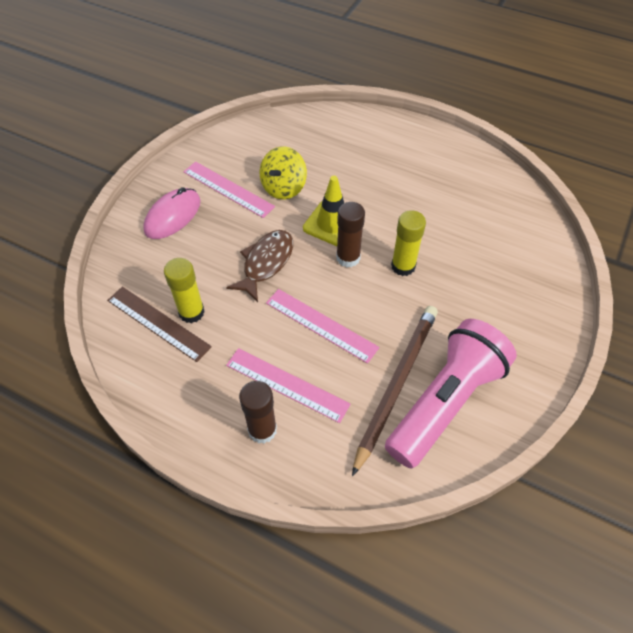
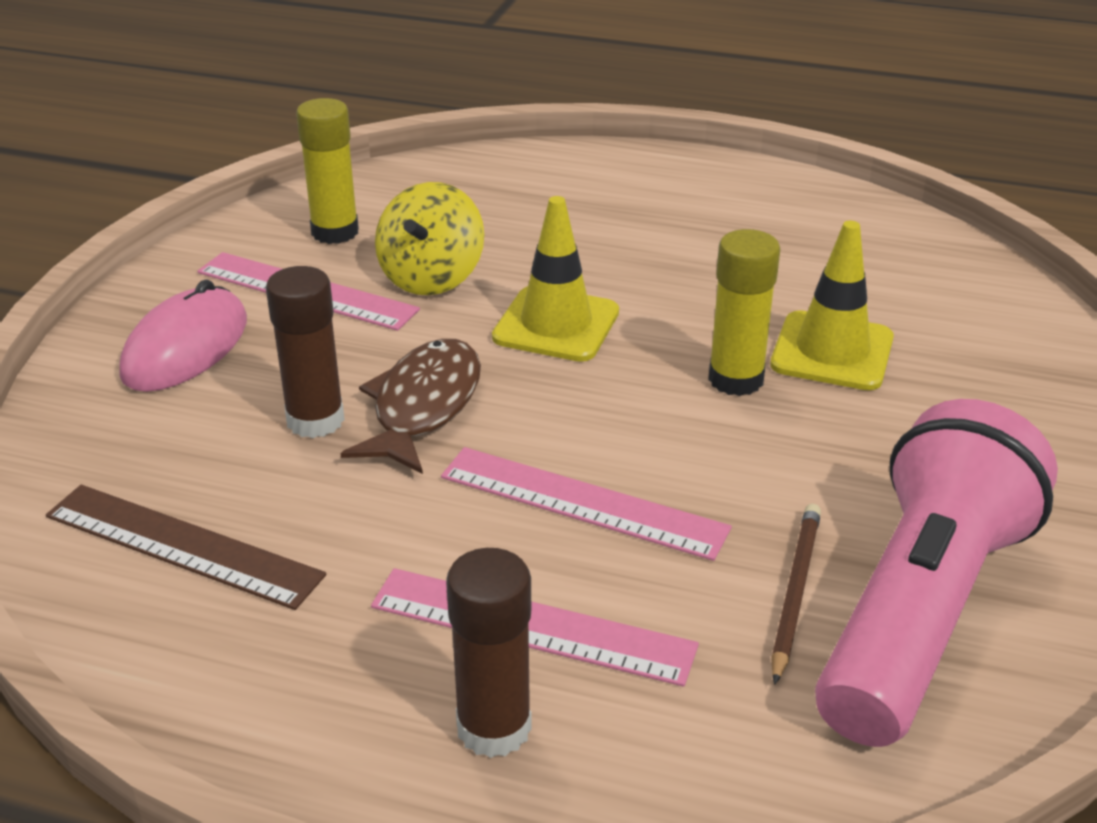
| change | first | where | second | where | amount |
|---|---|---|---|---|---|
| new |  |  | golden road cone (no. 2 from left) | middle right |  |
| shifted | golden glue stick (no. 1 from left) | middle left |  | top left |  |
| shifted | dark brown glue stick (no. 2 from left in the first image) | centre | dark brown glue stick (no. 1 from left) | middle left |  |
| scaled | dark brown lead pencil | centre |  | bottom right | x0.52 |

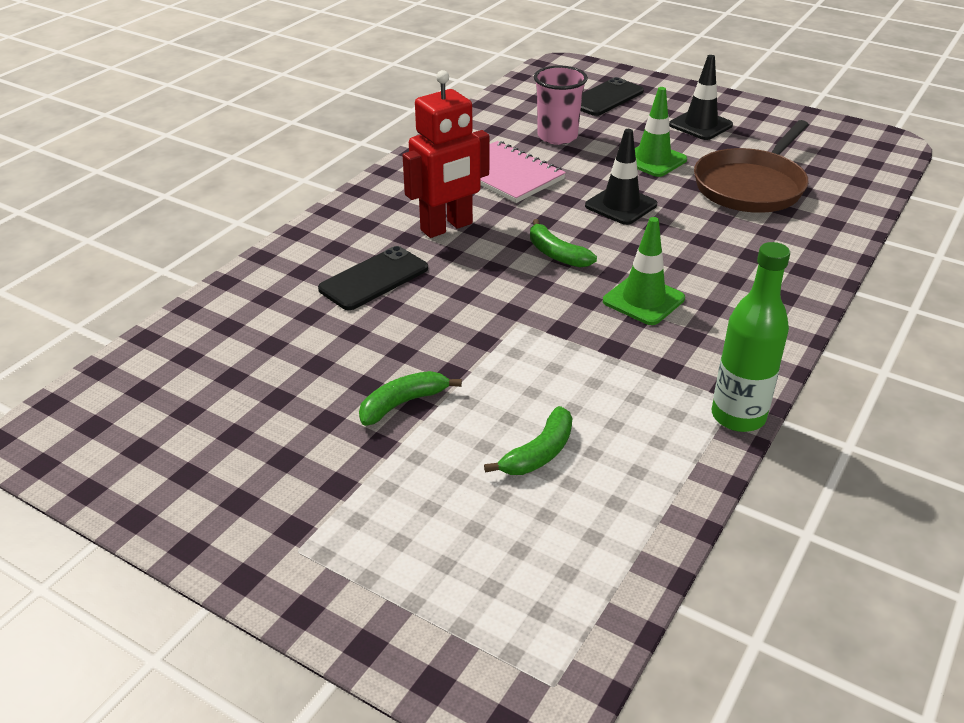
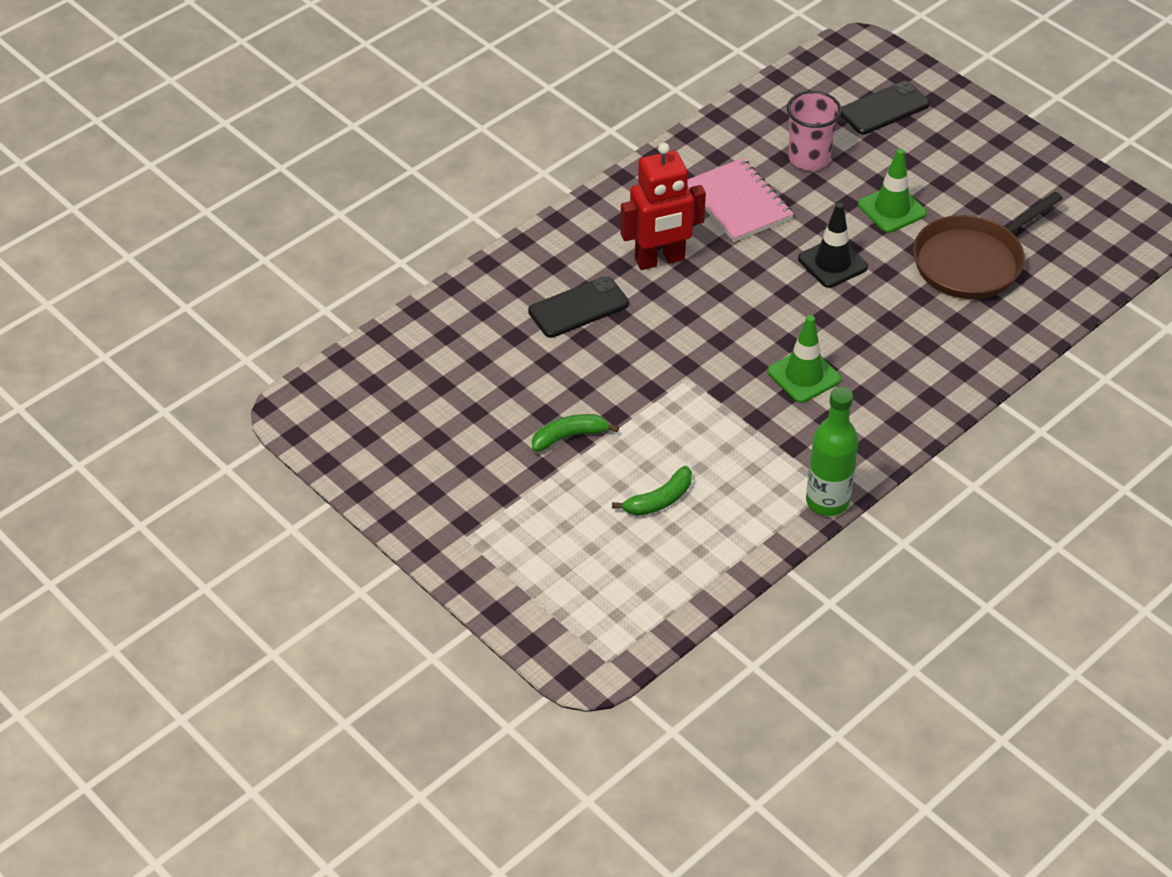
| change | first | where | second | where | amount |
|---|---|---|---|---|---|
| gone | green toy banana (no. 3 from left) | centre |  |  |  |
| gone | black road cone (no. 2 from left) | top right |  |  |  |

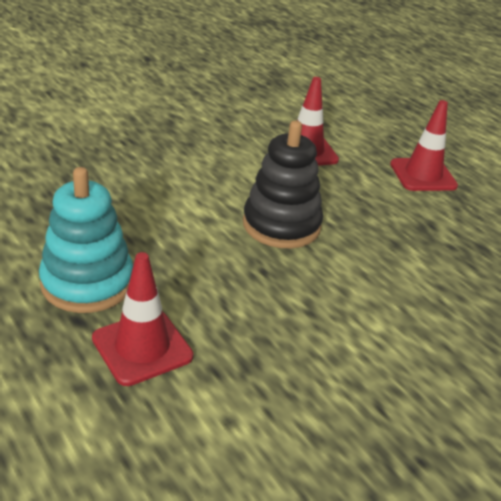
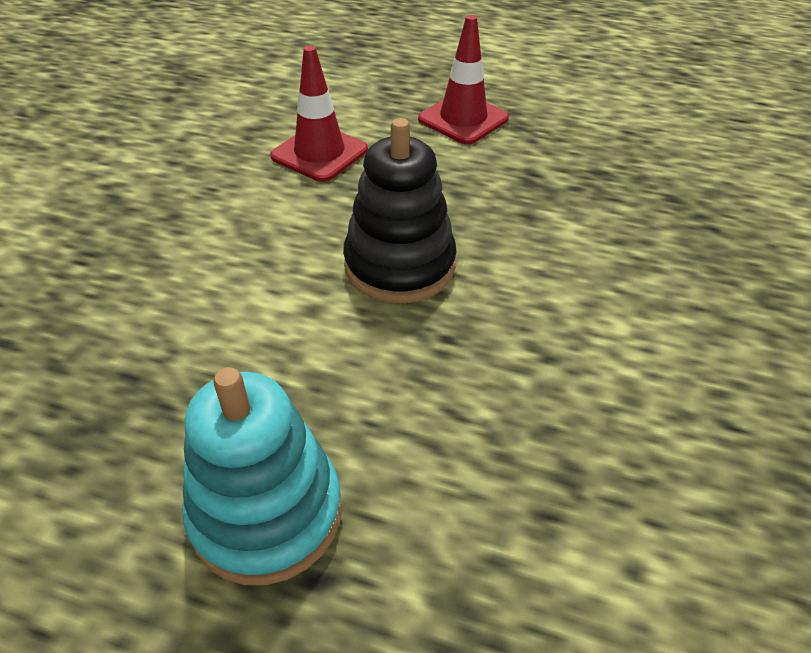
| change | first | where | second | where | amount |
|---|---|---|---|---|---|
| gone | crimson road cone (no. 1 from left) | middle left |  |  |  |

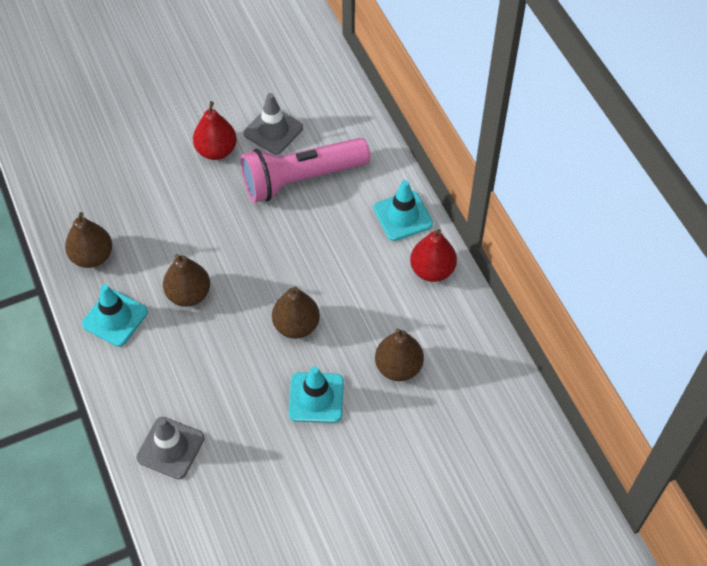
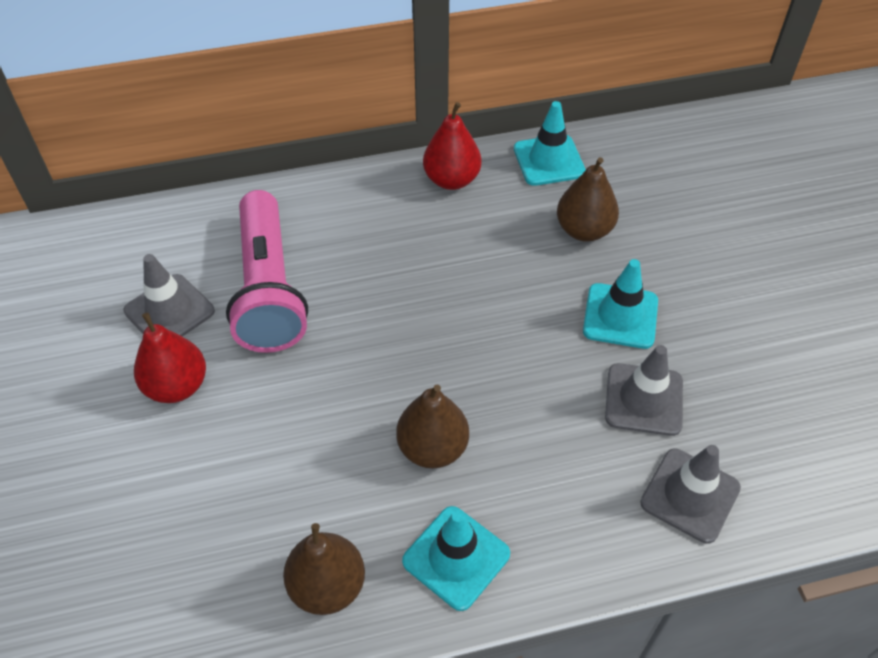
| change | first | where | second | where | amount |
|---|---|---|---|---|---|
| gone | dark brown toy pear (no. 3 from left) | centre |  |  |  |
| new |  |  | gray road cone (no. 2 from left) | middle right |  |
| shifted | turquoise road cone (no. 3 from left in the first image) | centre | turquoise road cone (no. 2 from left) | top centre |  |

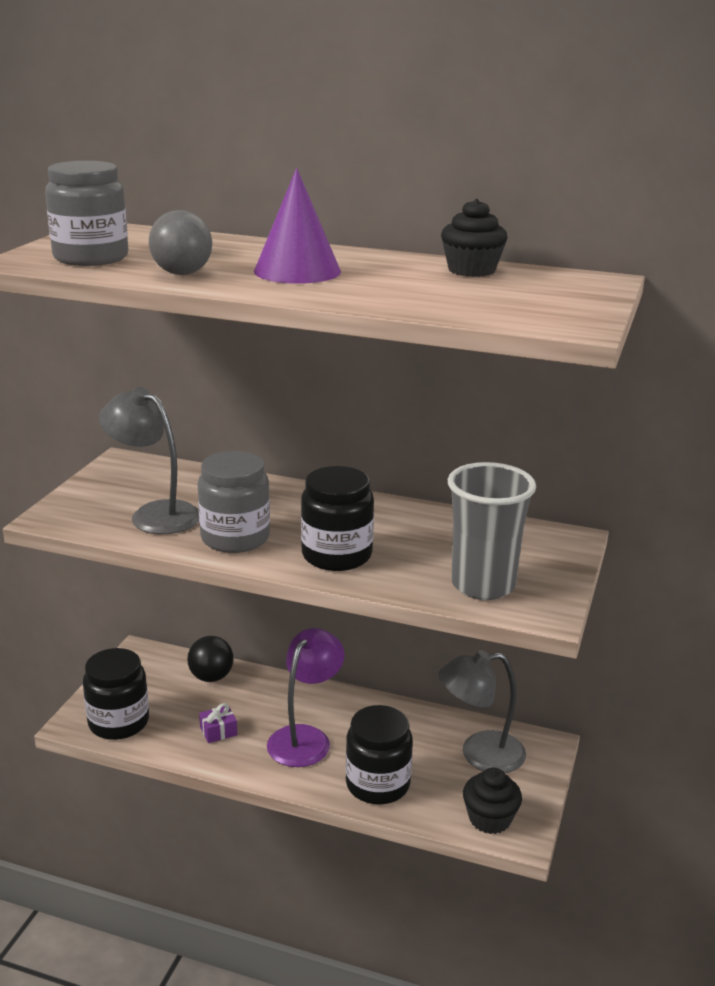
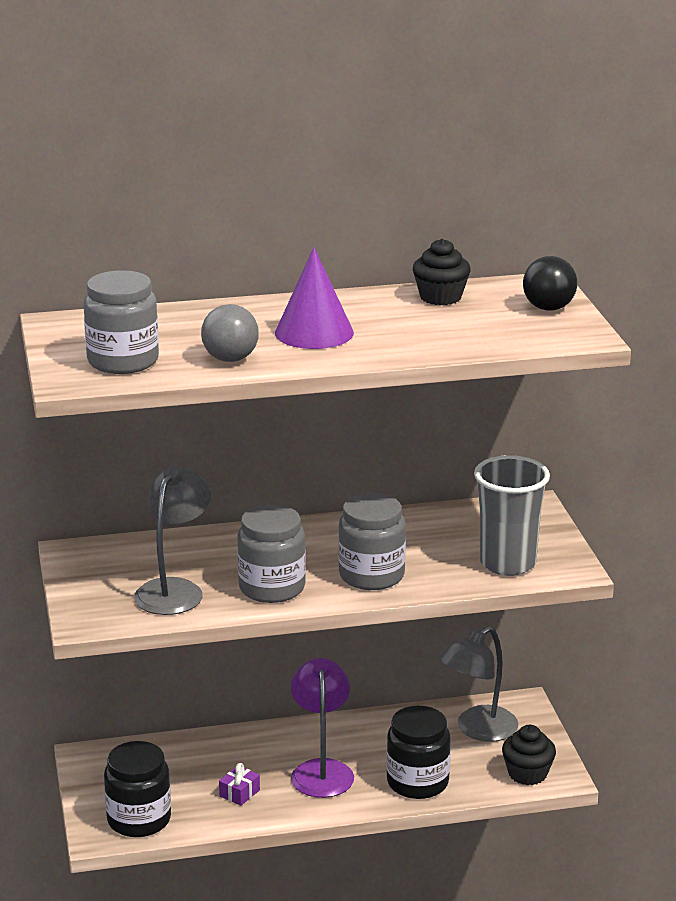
| change | first | where | second | where | amount |
|---|---|---|---|---|---|
| shifted | black sphere | bottom left |  | top right |  |
| repainted | black preserve jar (no. 2 from left) | centre | gray preserve jar (no. 3 from left) | centre |  |
| rotated | gray desk lamp (no. 1 from left) | middle left |  | middle left | 105 degrees clockwise |

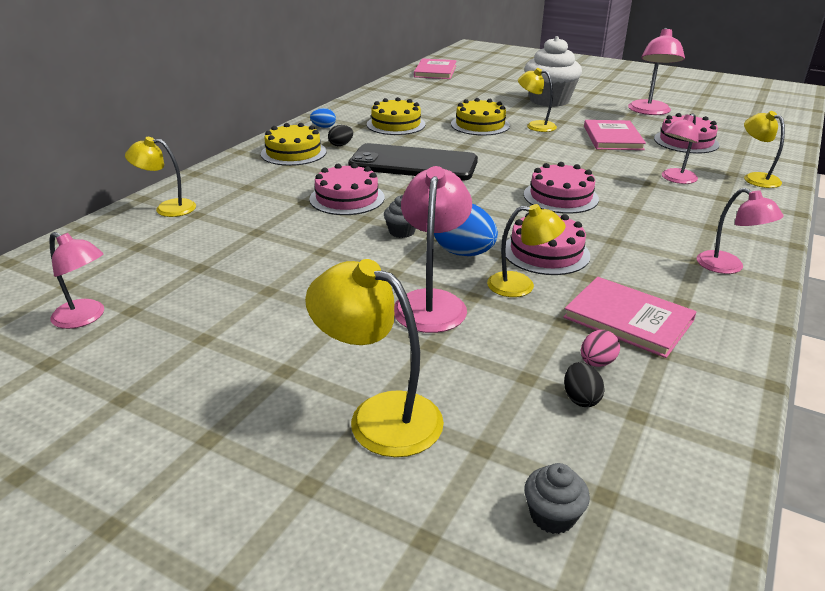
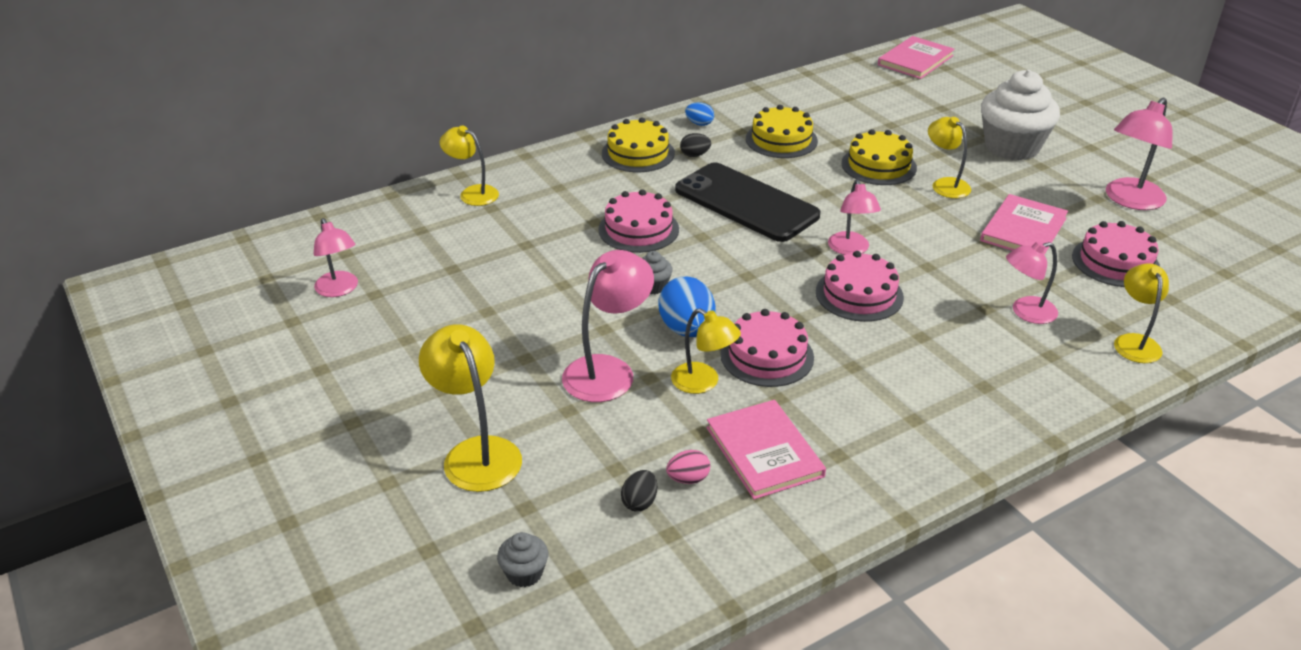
| change | first | where | second | where | amount |
|---|---|---|---|---|---|
| shifted | rosy desk lamp (no. 5 from left in the first image) | middle right | rosy desk lamp (no. 3 from left) | centre |  |

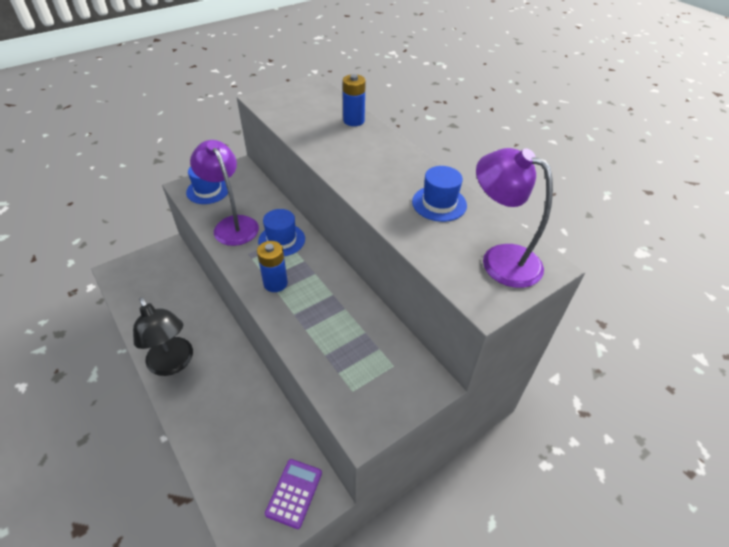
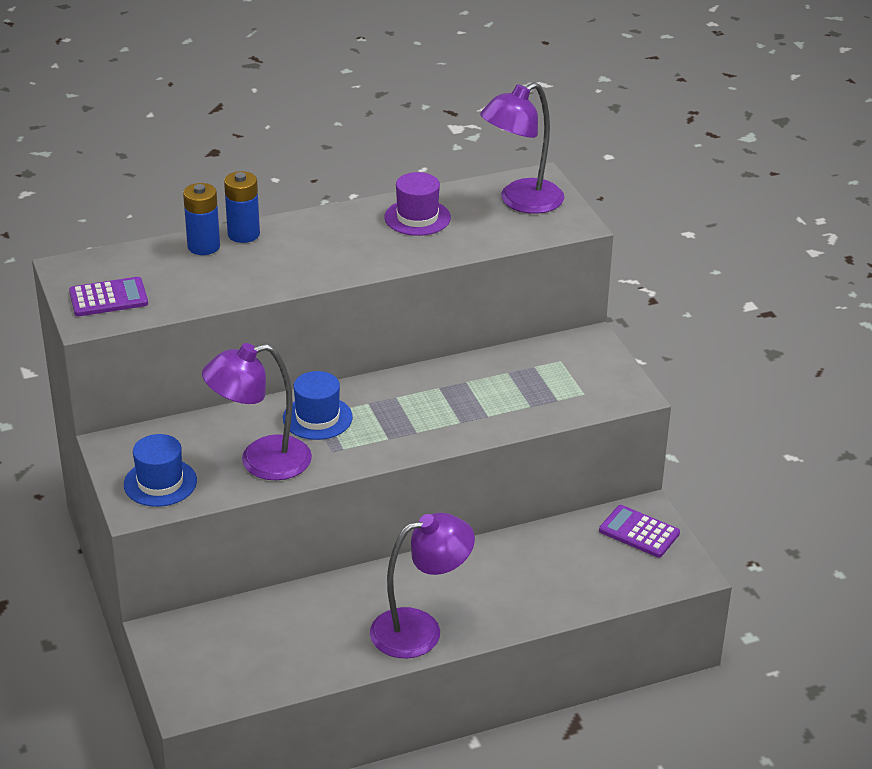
| change | first | where | second | where | amount |
|---|---|---|---|---|---|
| new |  |  | purple adding machine (no. 1 from left) | middle left |  |
| shifted | cobalt battery (no. 1 from left in the first image) | centre | cobalt battery (no. 2 from left) | top left |  |
| repainted | black desk lamp | middle left | purple desk lamp (no. 2 from left) | bottom centre |  |
| repainted | cobalt top hat (no. 3 from left) | centre | purple top hat | top centre |  |

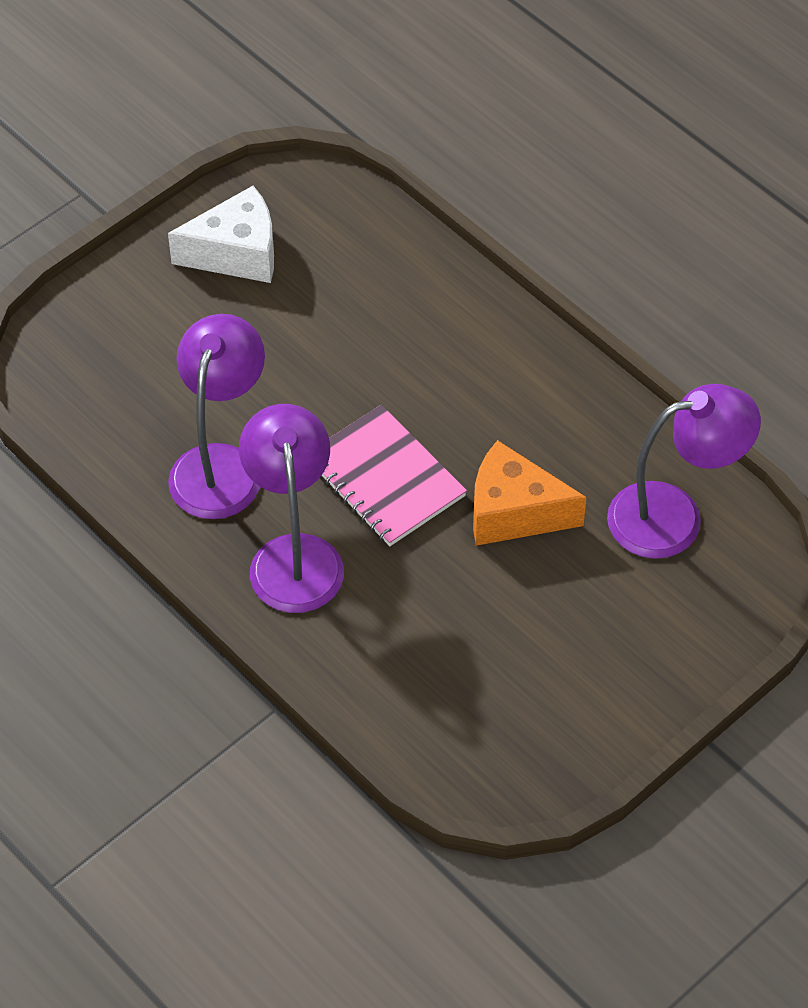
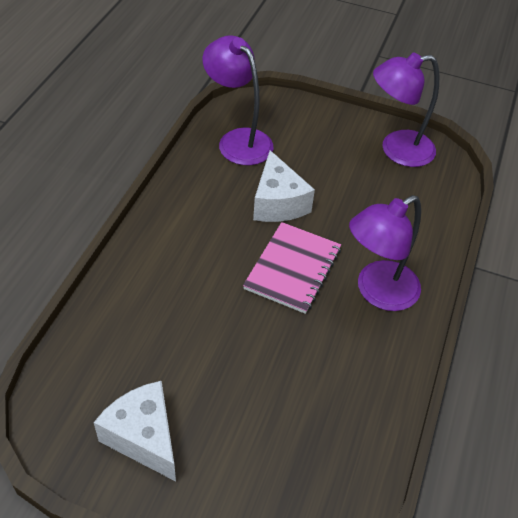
| change | first | where | second | where | amount |
|---|---|---|---|---|---|
| shifted | purple desk lamp (no. 1 from left in the first image) | middle left | purple desk lamp (no. 3 from left) | top right |  |
| repainted | orange-coloured cheese | centre | snow-white cheese (no. 2 from left) | centre |  |

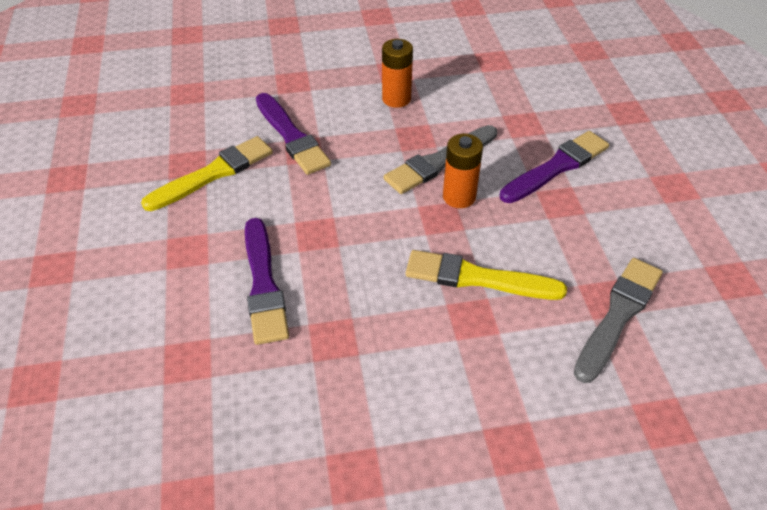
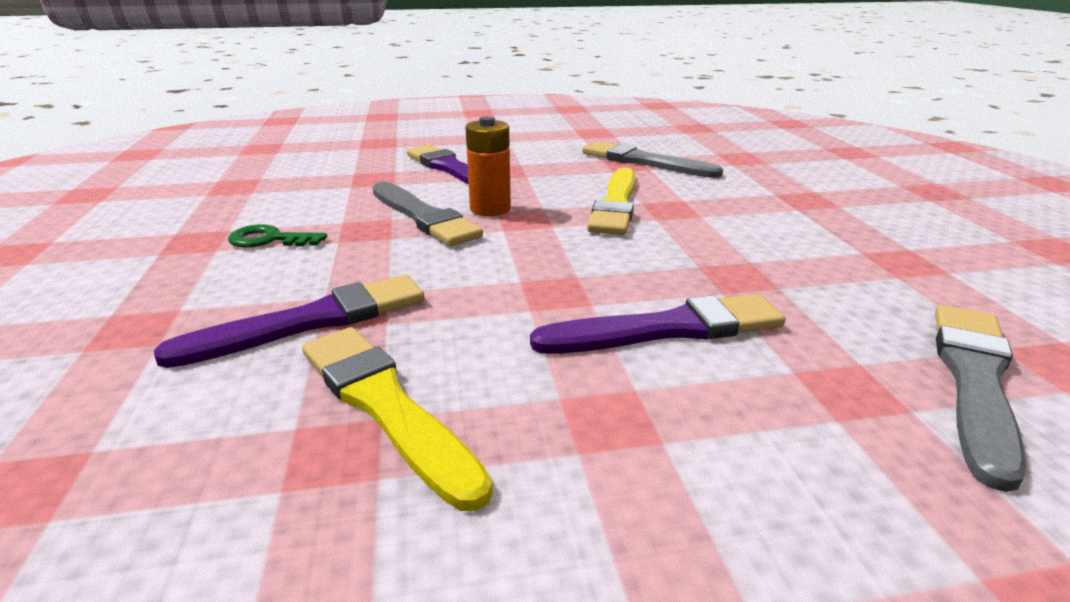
| change | first | where | second | where | amount |
|---|---|---|---|---|---|
| new |  |  | gray paint brush (no. 3 from left) | middle right |  |
| swapped | orange-coloured battery (no. 1 from left) | top centre | green key | middle left |  |

